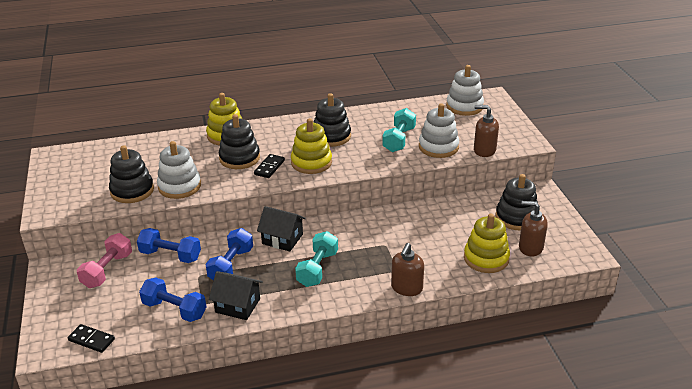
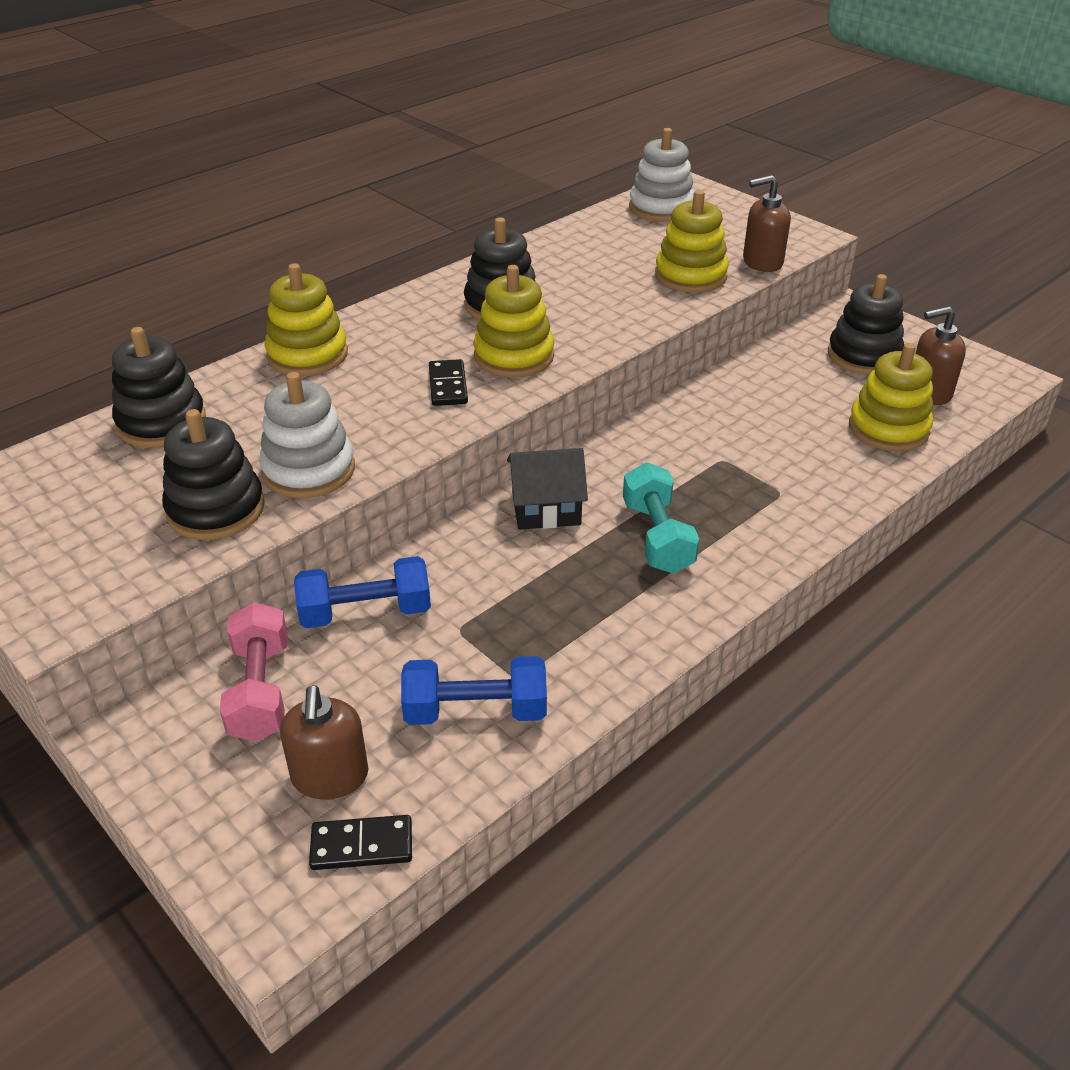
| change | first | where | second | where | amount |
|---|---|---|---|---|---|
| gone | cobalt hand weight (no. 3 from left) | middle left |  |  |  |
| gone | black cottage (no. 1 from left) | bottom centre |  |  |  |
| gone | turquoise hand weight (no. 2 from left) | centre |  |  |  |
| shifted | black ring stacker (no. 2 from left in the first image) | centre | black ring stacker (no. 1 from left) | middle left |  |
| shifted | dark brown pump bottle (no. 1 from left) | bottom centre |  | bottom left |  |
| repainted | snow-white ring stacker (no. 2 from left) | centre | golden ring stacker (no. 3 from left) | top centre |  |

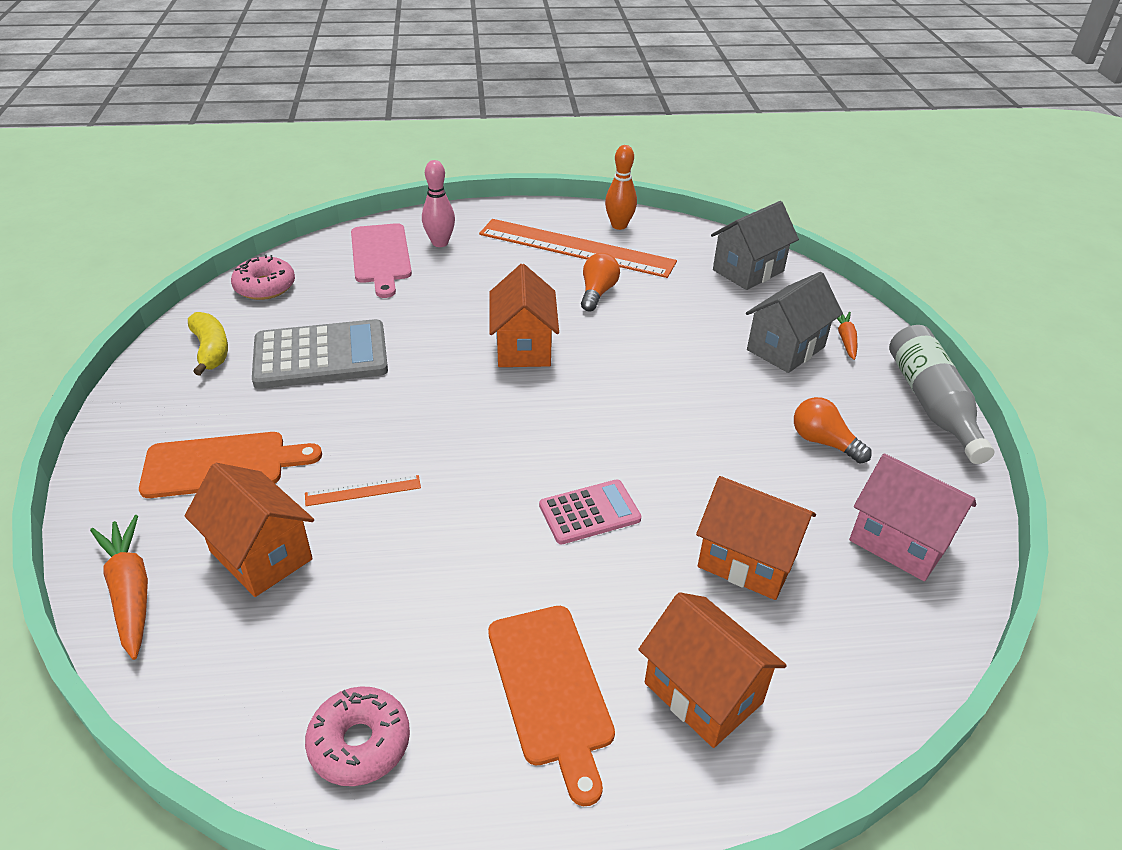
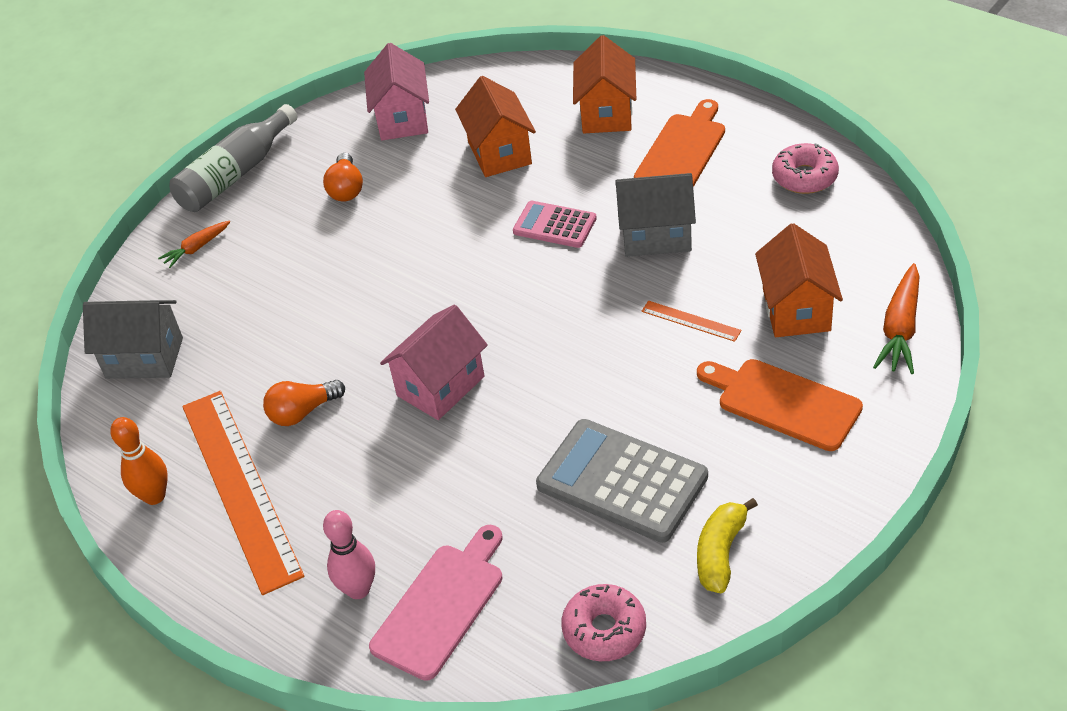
| change | first | where | second | where | amount |
|---|---|---|---|---|---|
| shifted | gray cottage (no. 2 from left) | middle right |  | top centre |  |
| repainted | orange-coloured cottage (no. 2 from left) | centre | rosy cottage (no. 2 from left) | centre |  |

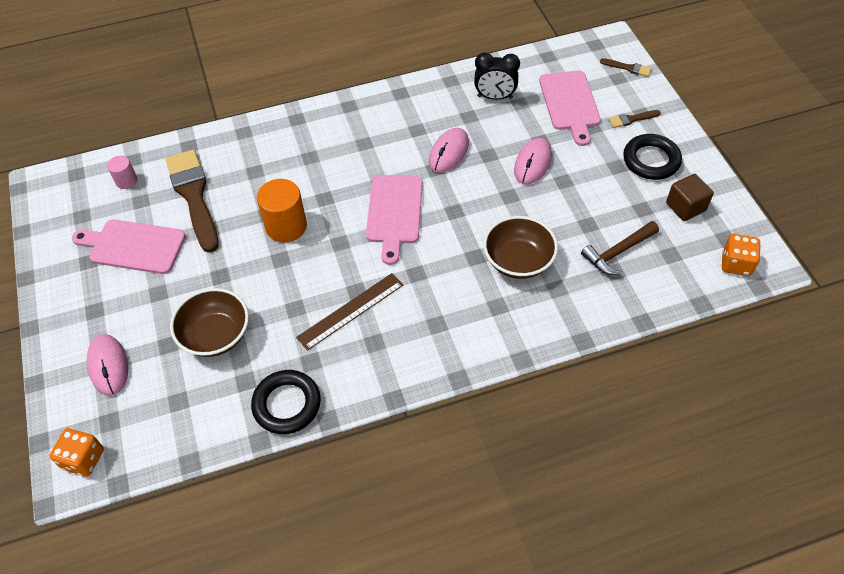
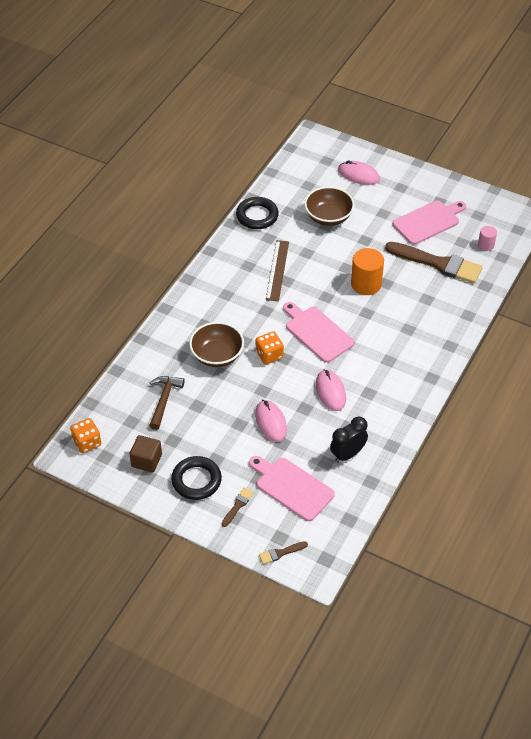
| change | first | where | second | where | amount |
|---|---|---|---|---|---|
| shifted | orange-coloured die (no. 1 from left in the first image) | bottom left | orange-coloured die (no. 2 from left) | centre |  |

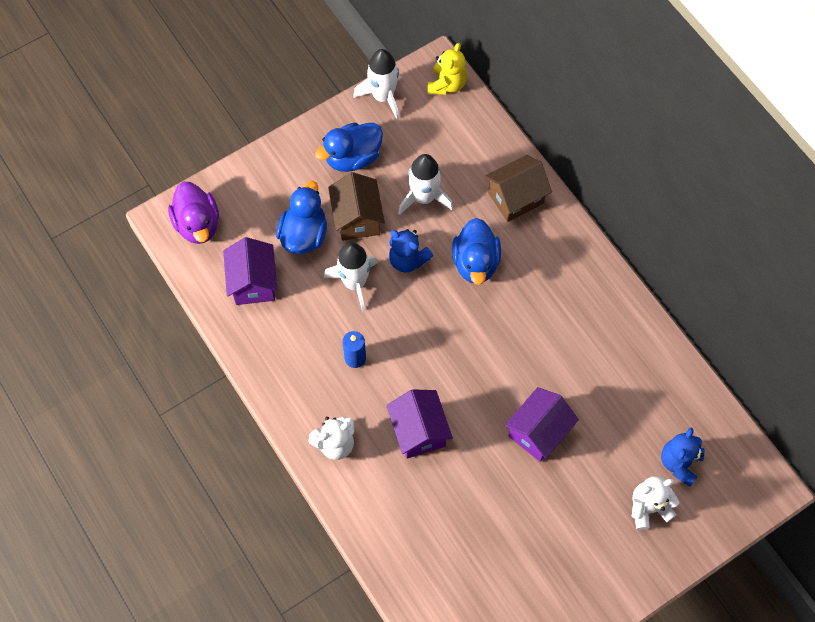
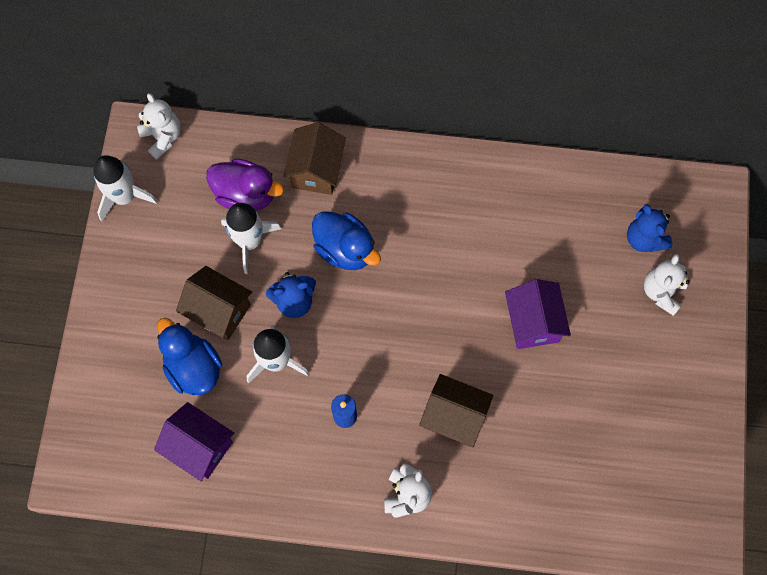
| change | first | where | second | where | amount |
|---|---|---|---|---|---|
| gone | cobalt duck (no. 2 from left) | top centre |  |  |  |
| shifted | purple duck | middle left |  | top left |  |
| repainted | purple cottage (no. 2 from left) | bottom centre | dark brown cottage (no. 3 from left) | bottom centre |  |
| repainted | golden stuffed bear | top centre | snow-white stuffed bear (no. 1 from left) | top left |  |

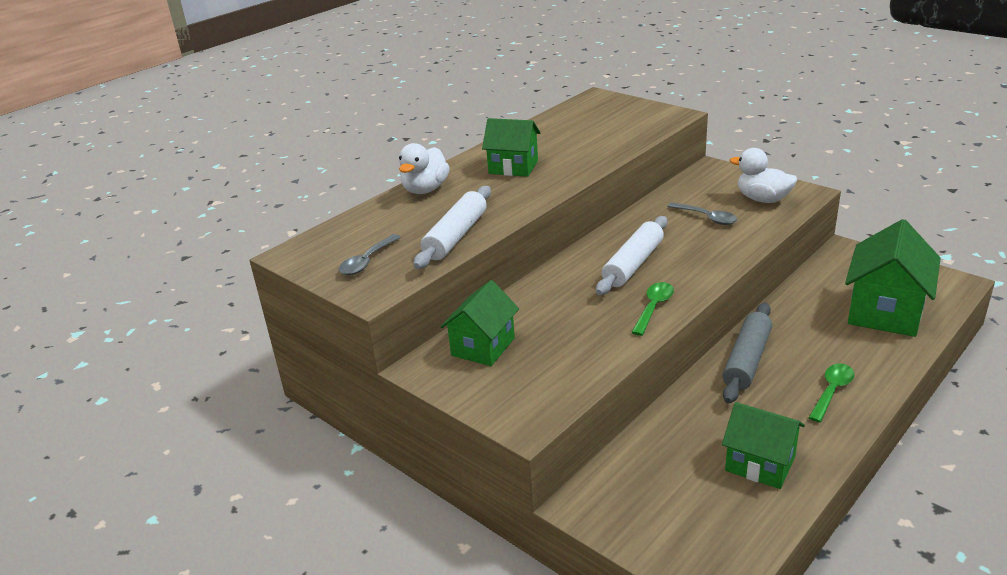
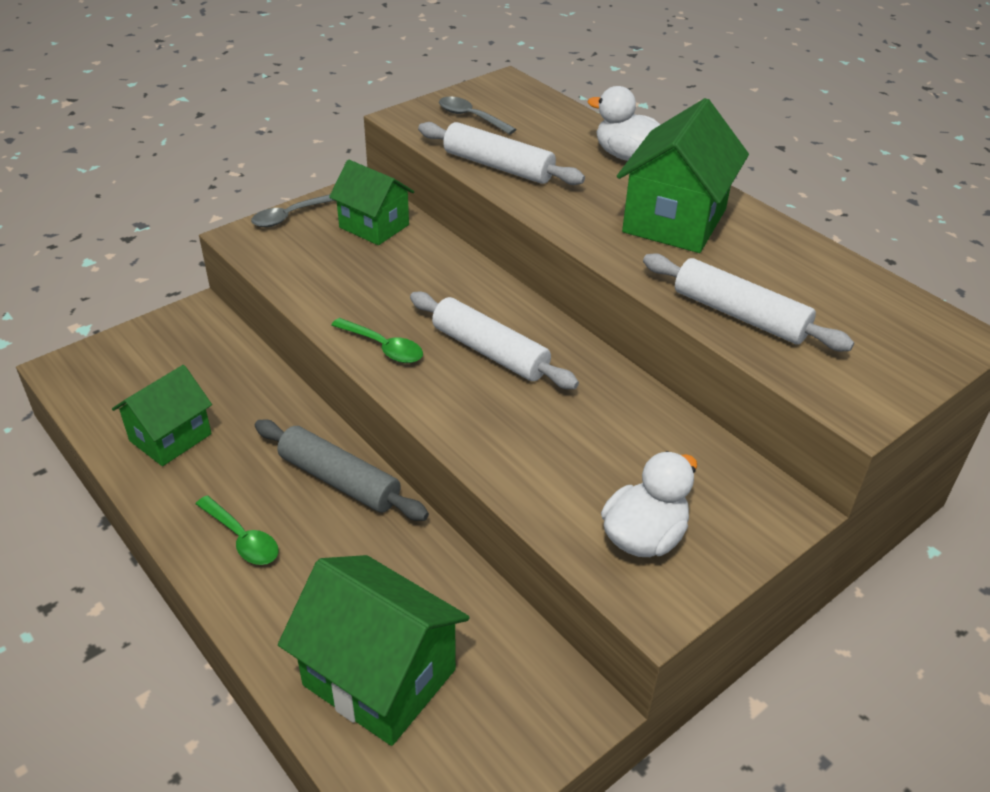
| change | first | where | second | where | amount |
|---|---|---|---|---|---|
| new |  |  | snow-white rolling pin (no. 3 from left) | middle right |  |
| shifted | gray tablespoon (no. 2 from left in the first image) | middle right | gray tablespoon (no. 1 from left) | top left |  |
| scaled | green cottage (no. 2 from left in the first image) | top centre | green cottage (no. 4 from left) | top right | x1.53 |

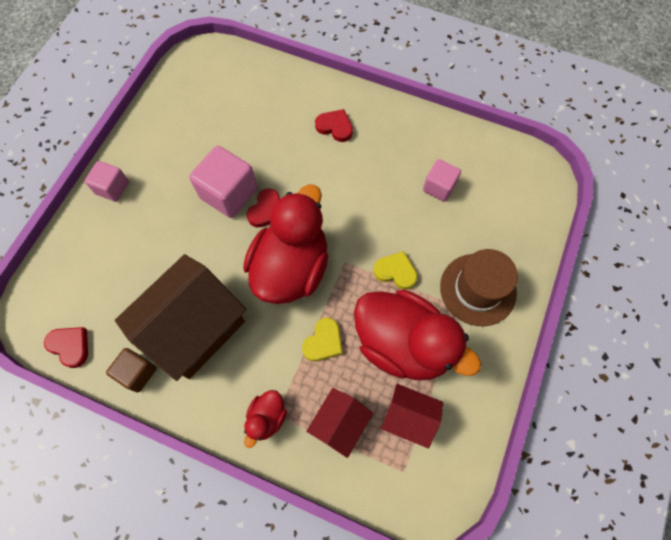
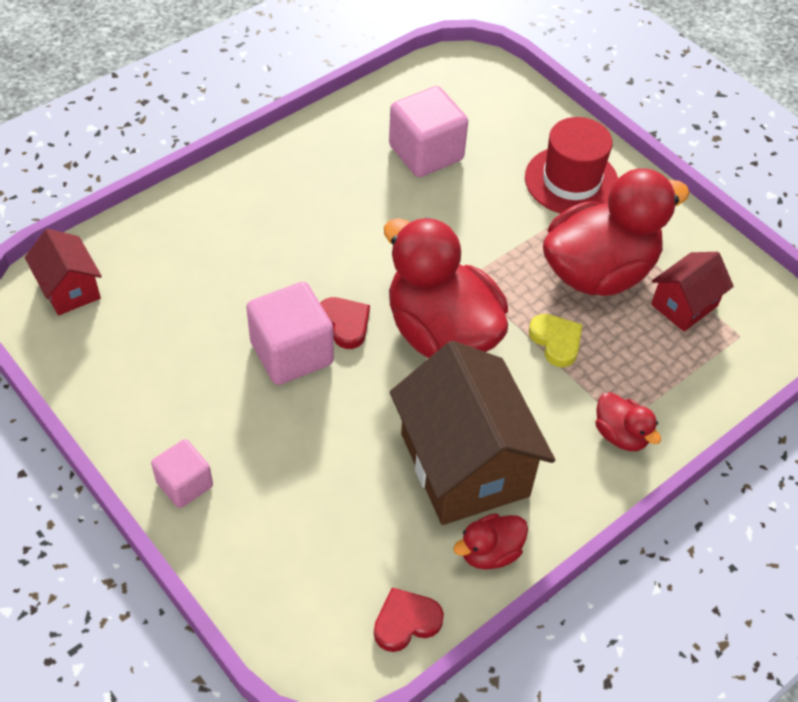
| change | first | where | second | where | amount |
|---|---|---|---|---|---|
| gone | crimson love heart (no. 3 from left) | top centre |  |  |  |
| gone | golden love heart (no. 2 from left) | centre |  |  |  |
| shifted | crimson cottage (no. 1 from left) | bottom centre |  | middle left |  |
| swapped | dark brown cube | bottom left | crimson duck (no. 2 from left) | bottom centre |  |
| repainted | dark brown top hat | middle right | crimson top hat | top right |  |
| scaled | rosy cube (no. 3 from left) | centre |  | top centre | x1.66 |

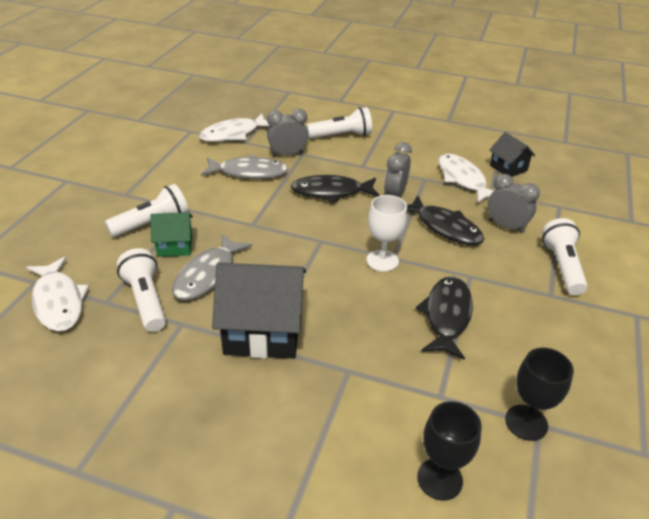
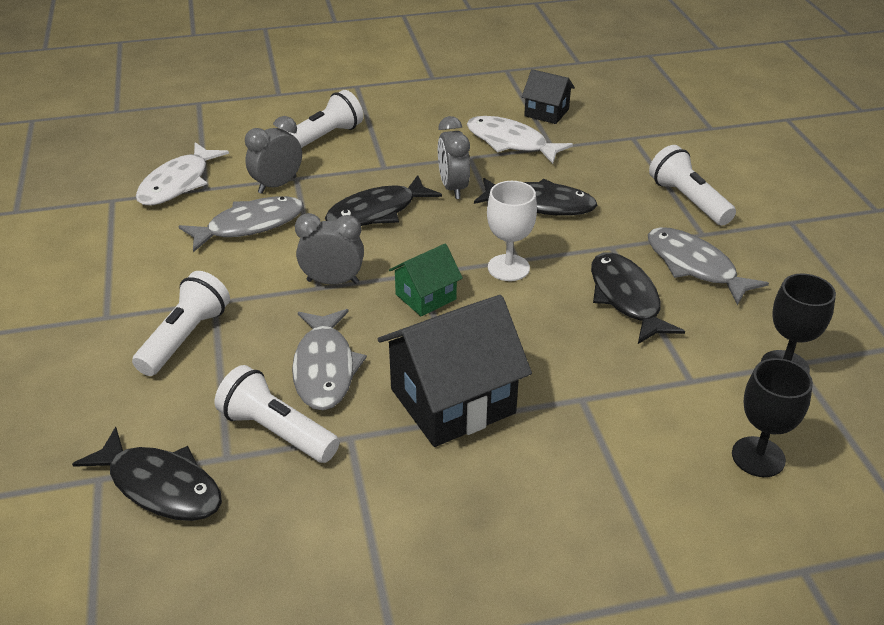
| change | first | where | second | where | amount |
|---|---|---|---|---|---|
| new |  |  | gray fish figure (no. 3 from left) | middle right |  |
| shifted | green cottage | middle left |  | centre |  |
| shifted | gray clock (no. 3 from left in the first image) | middle right | gray clock (no. 2 from left) | centre |  |
| repainted | snow-white fish figure (no. 1 from left) | middle left | black fish figure (no. 1 from left) | bottom left |  |

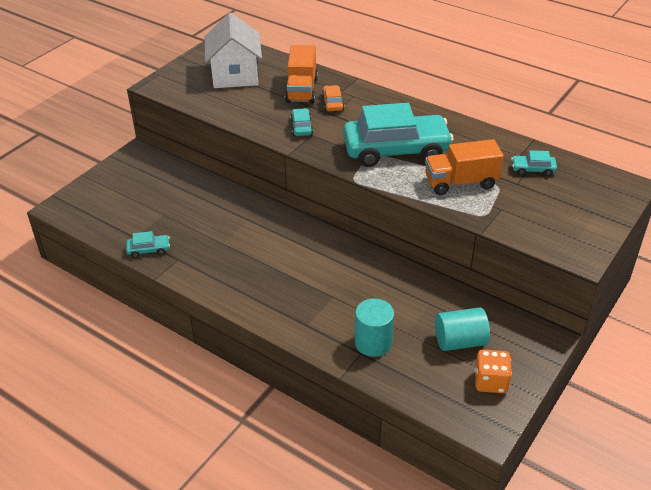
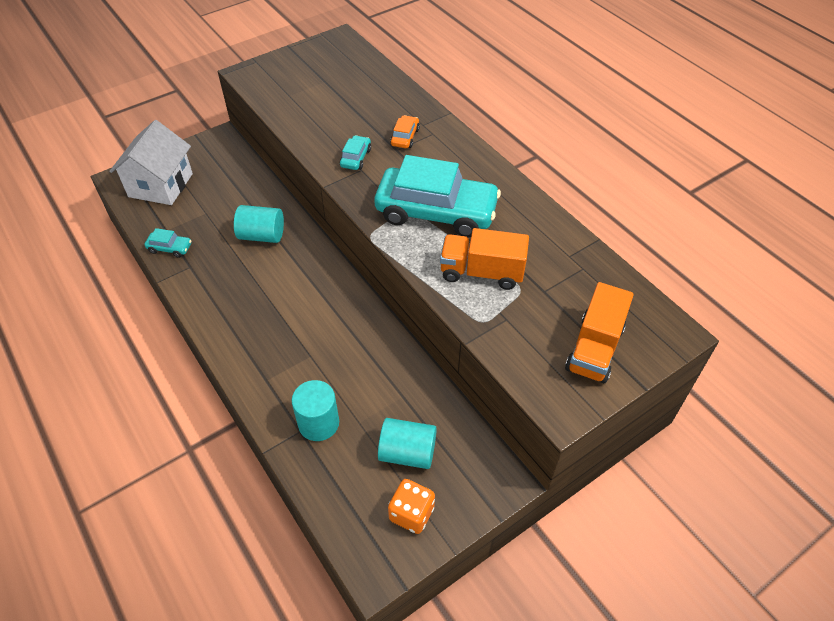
| change | first | where | second | where | amount |
|---|---|---|---|---|---|
| gone | turquoise car (no. 4 from left) | top right |  |  |  |
| new |  |  | turquoise cylinder (no. 1 from left) | middle left |  |
| shifted | snow-white cottage | top centre |  | top left |  |
| shifted | orange-coloured truck (no. 1 from left in the first image) | top centre | orange-coloured truck (no. 2 from left) | middle right |  |

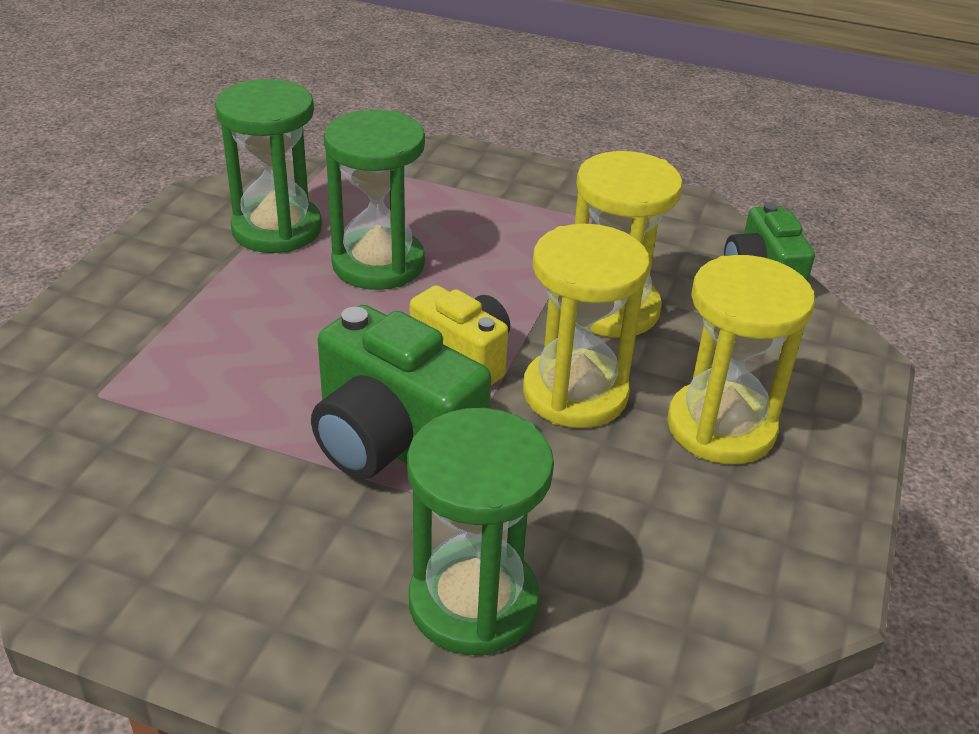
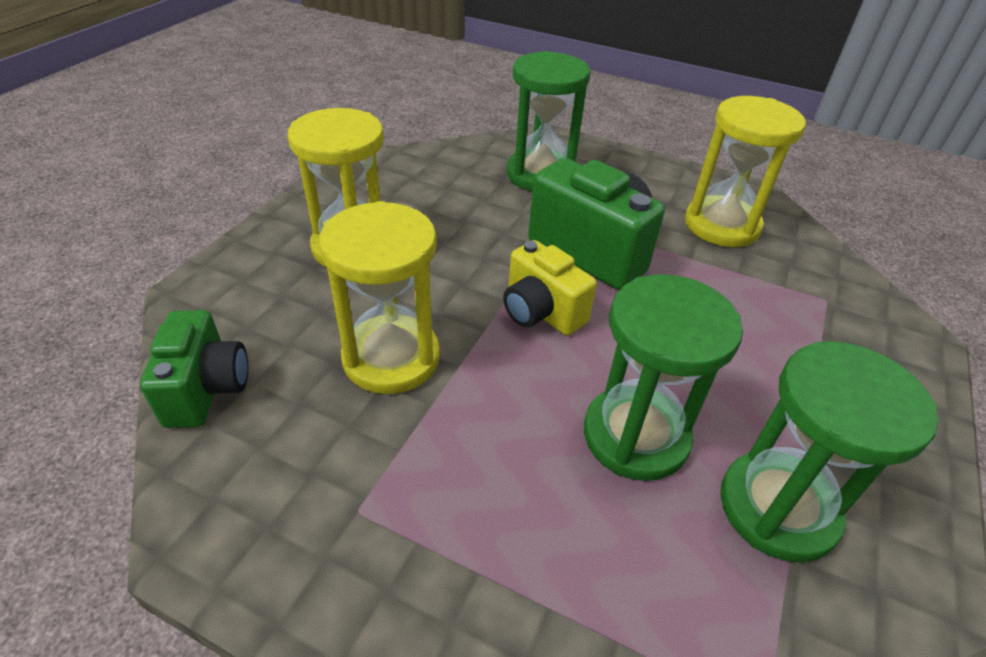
| change | first | where | second | where | amount |
|---|---|---|---|---|---|
| shifted | golden sand timer (no. 1 from left in the first image) | centre | golden sand timer (no. 3 from left) | top right |  |

